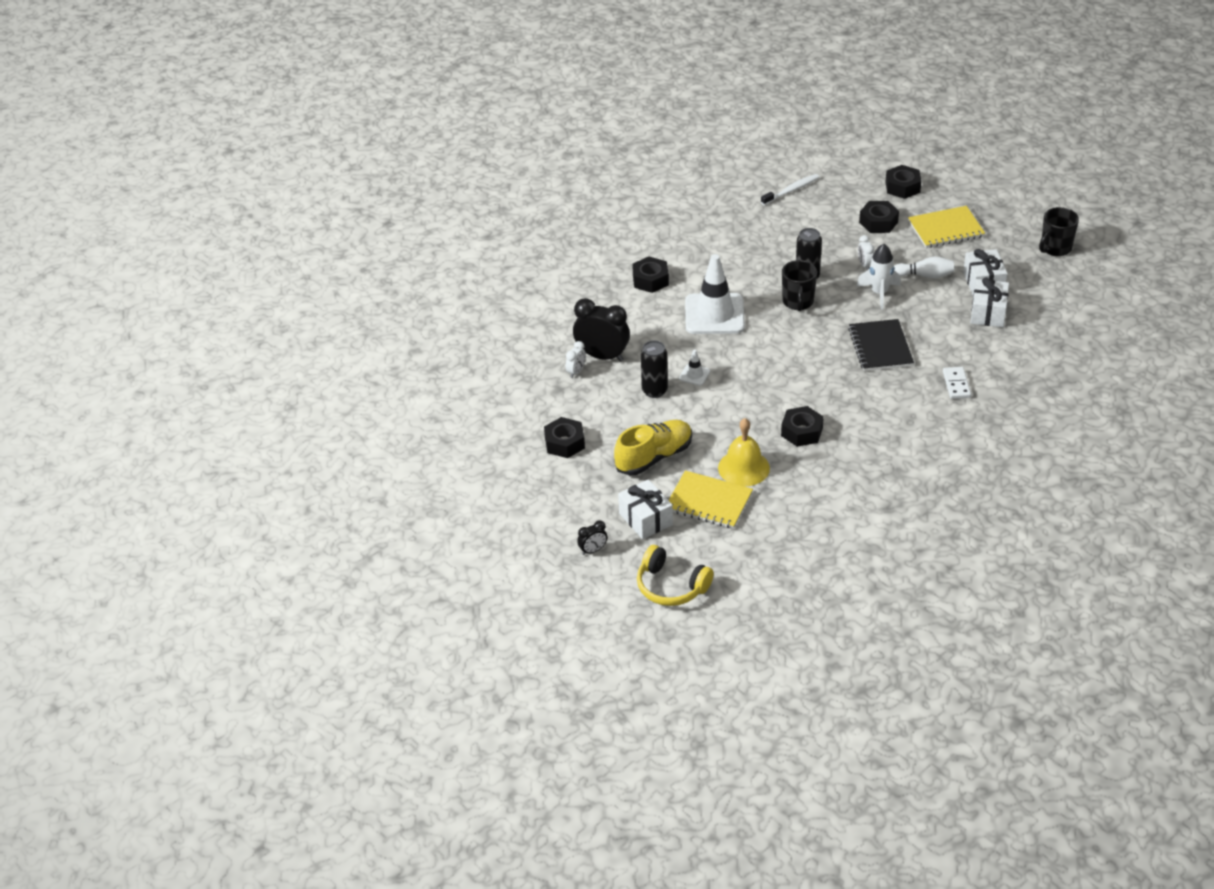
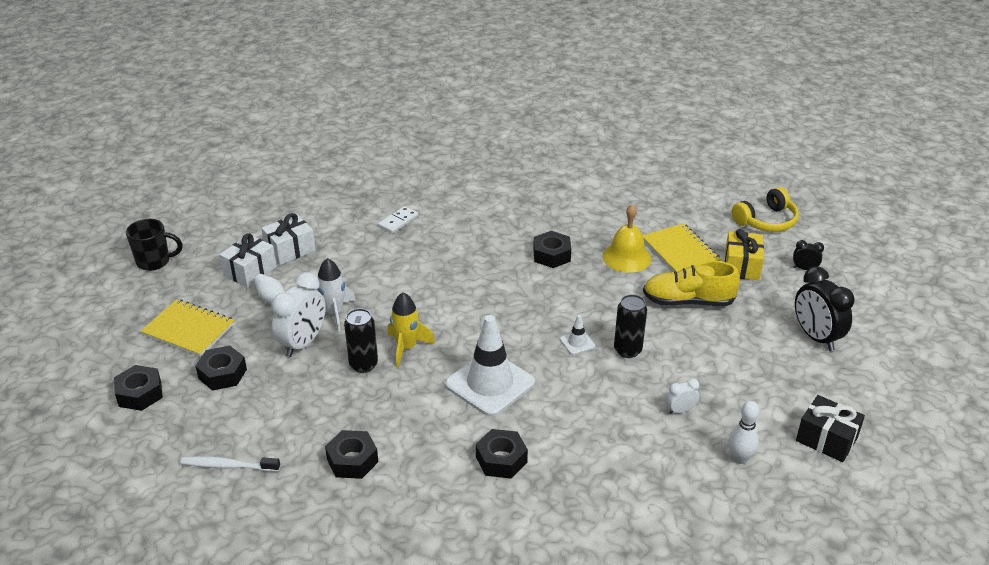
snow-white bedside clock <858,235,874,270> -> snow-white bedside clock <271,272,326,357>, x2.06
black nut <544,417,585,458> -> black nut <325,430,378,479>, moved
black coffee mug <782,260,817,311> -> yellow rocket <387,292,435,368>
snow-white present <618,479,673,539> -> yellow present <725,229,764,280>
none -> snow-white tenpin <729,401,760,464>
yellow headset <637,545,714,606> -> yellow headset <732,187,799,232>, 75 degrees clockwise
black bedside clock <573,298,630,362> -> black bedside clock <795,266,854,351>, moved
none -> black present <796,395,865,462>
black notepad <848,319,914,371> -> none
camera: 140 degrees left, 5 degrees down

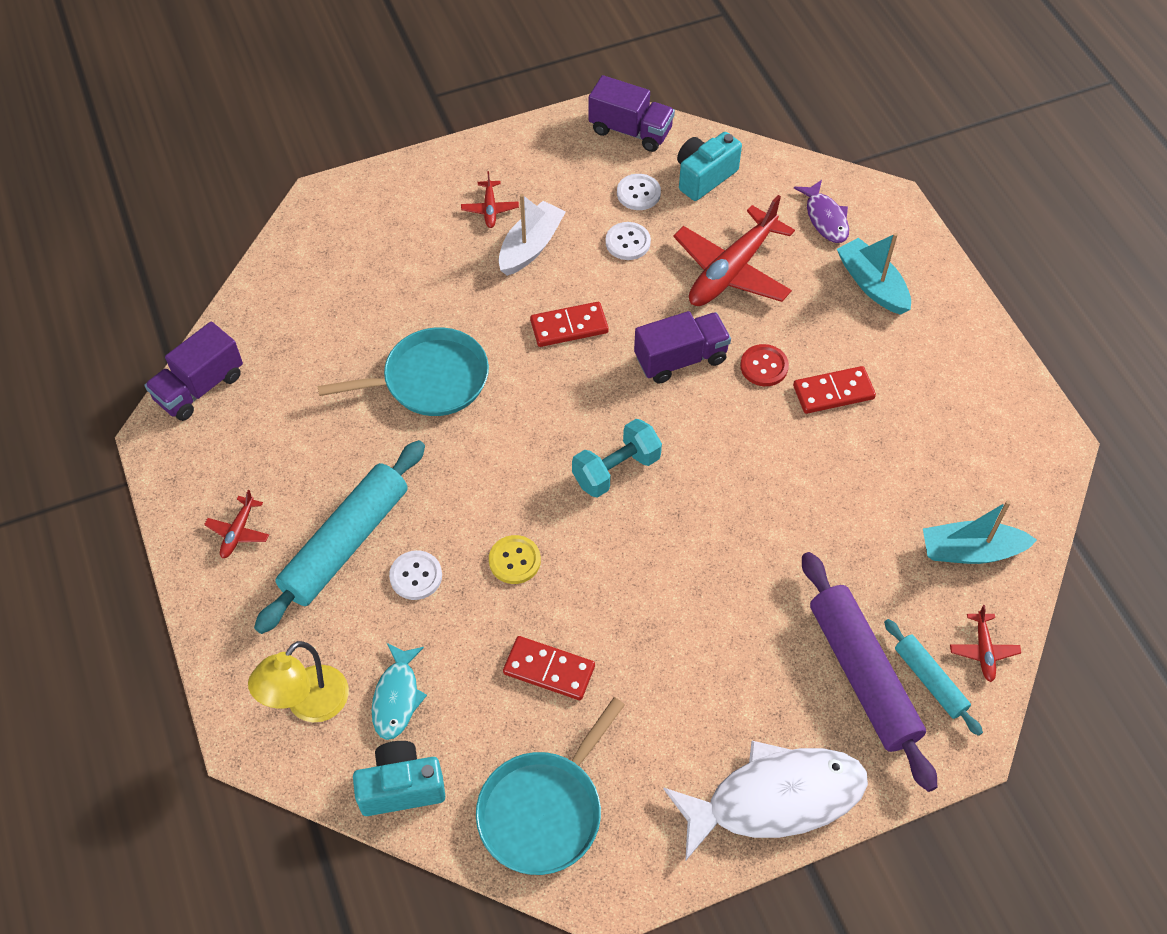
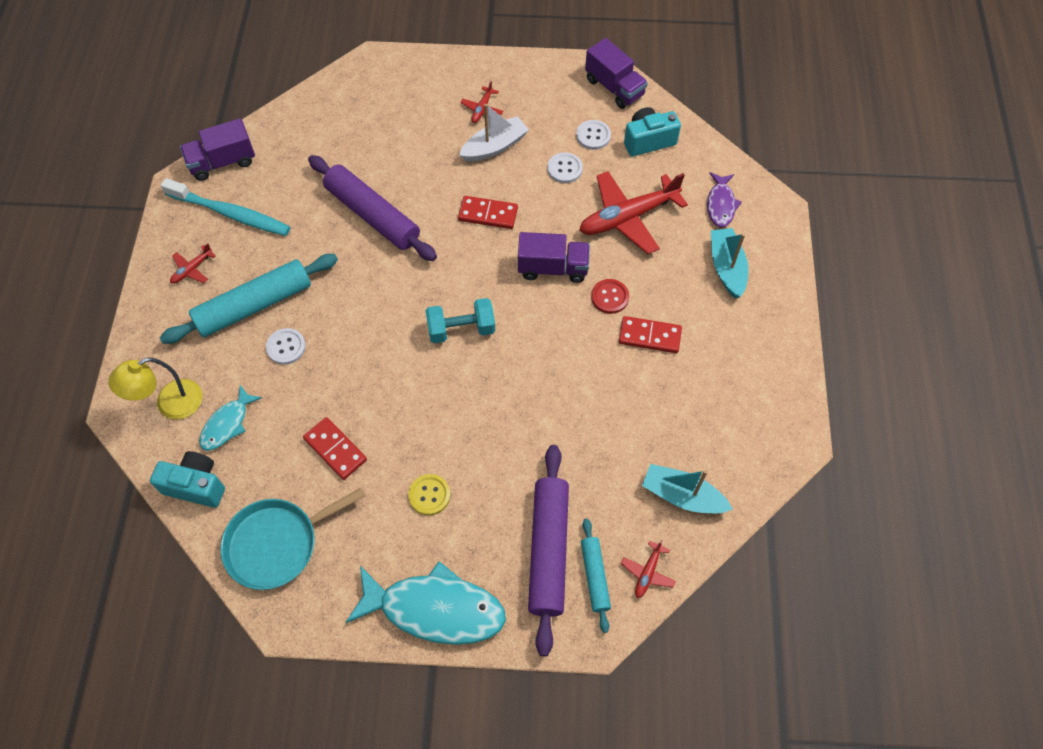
none -> aqua dental brush <161,178,290,236>
aqua frying pan <318,327,489,416> -> purple dough roller <308,155,437,261>
snow-white fish figure <663,741,868,861> -> aqua fish figure <346,561,506,645>
yellow button <489,535,541,584> -> yellow button <408,474,450,515>, moved
camera: 25 degrees right, 5 degrees up

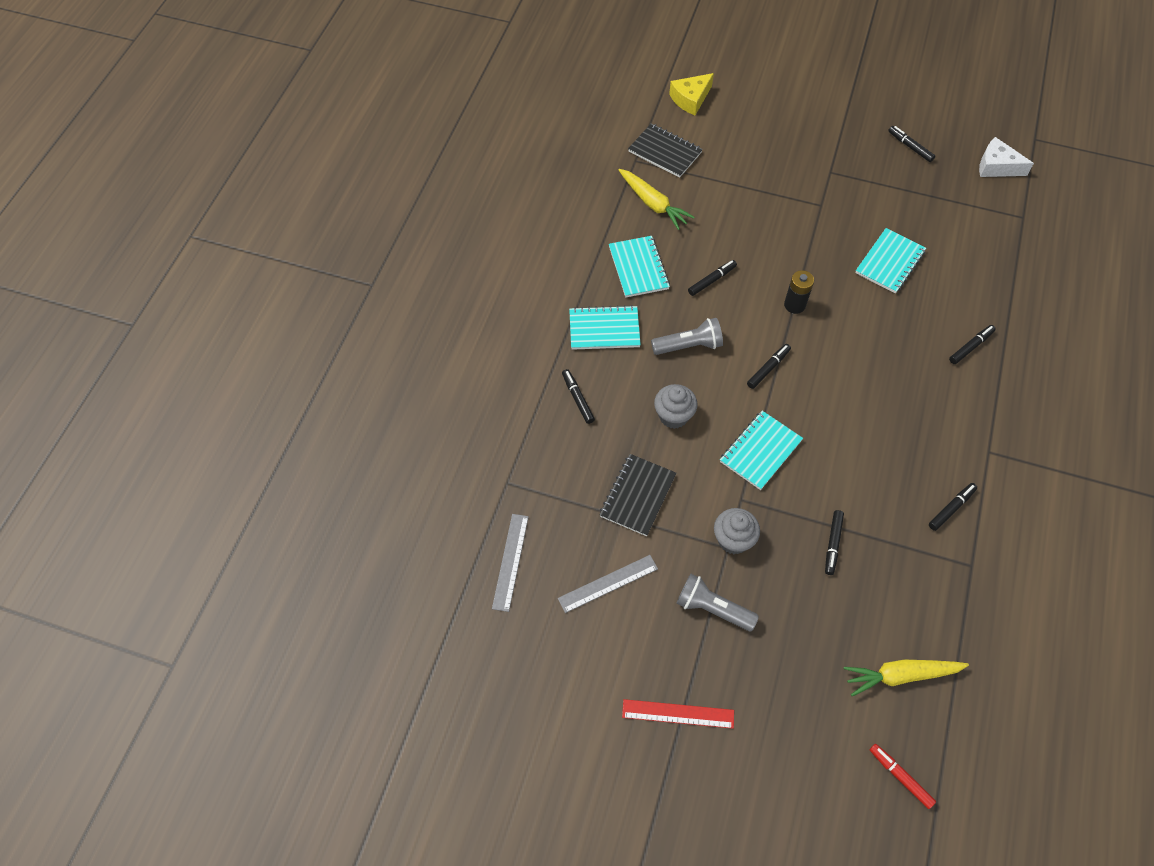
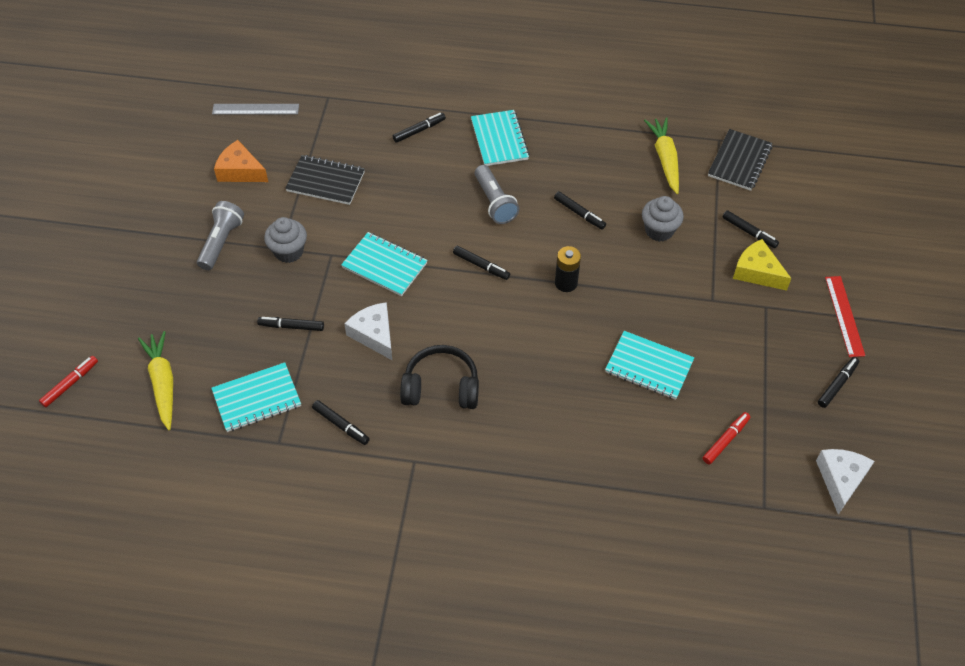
aqua notepad <609,236,670,298> -> aqua notepad <211,362,301,432>, moved
grey measuring stick <558,555,658,613> -> orange-coloured piece of cheese <214,140,268,182>
none -> snow-white piece of cheese <344,302,392,360>
none -> black headset <400,345,479,409>
grey cupcake <654,384,698,429> -> grey cupcake <642,196,684,242>, moved
yellow toy carrot <619,169,695,230> -> yellow toy carrot <644,117,679,194>, 135 degrees clockwise
none -> red marker <703,412,750,464>
black marker <949,325,996,364> -> black marker <722,210,779,248>, moved
yellow piece of cheese <669,73,714,115> -> yellow piece of cheese <733,239,792,291>, moved
red measuring stick <622,699,734,729> -> red measuring stick <825,276,865,357>, moved
camera: 80 degrees right, 5 degrees down

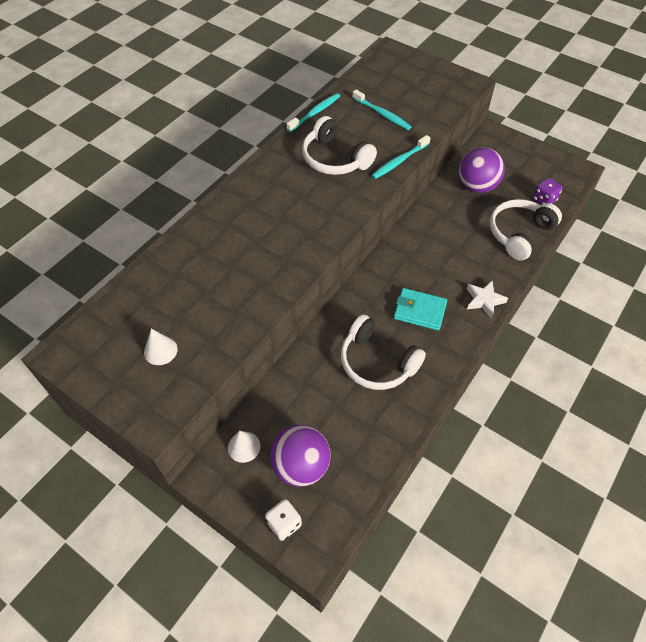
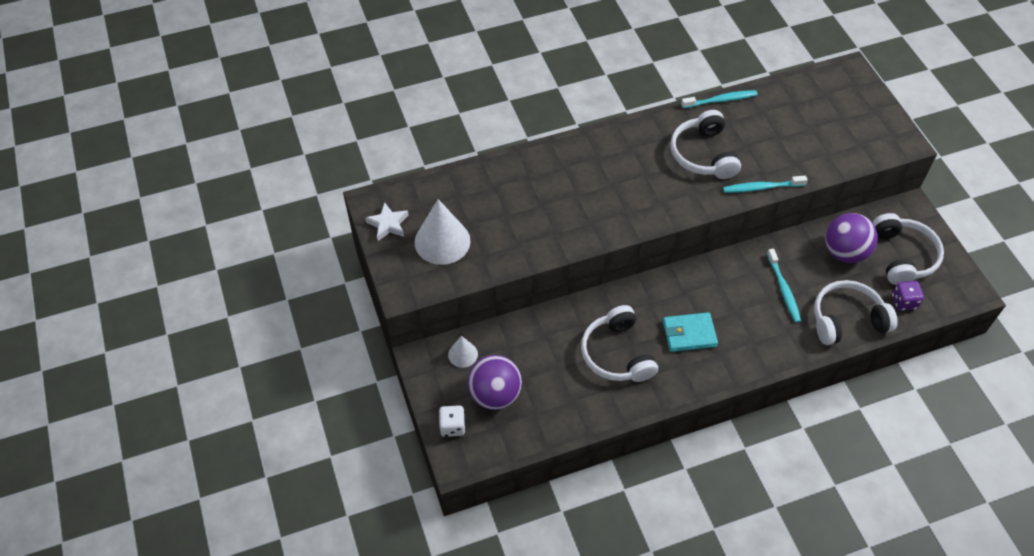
snow-white five-pointed star <467,281,508,318> -> snow-white five-pointed star <365,202,409,241>, moved
snow-white cone <144,329,178,365> -> snow-white cone <415,199,471,265>, x1.89
aqua billfold <394,288,447,331> -> aqua billfold <663,312,718,352>, 60 degrees counterclockwise
aqua dental brush <352,90,411,130> -> aqua dental brush <767,249,801,323>, moved
none -> snow-white headset <873,213,944,285>
camera: 35 degrees right, 0 degrees up

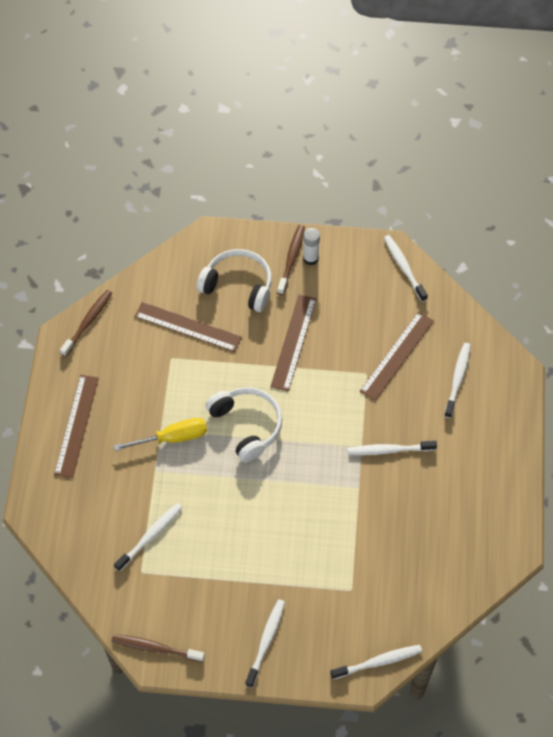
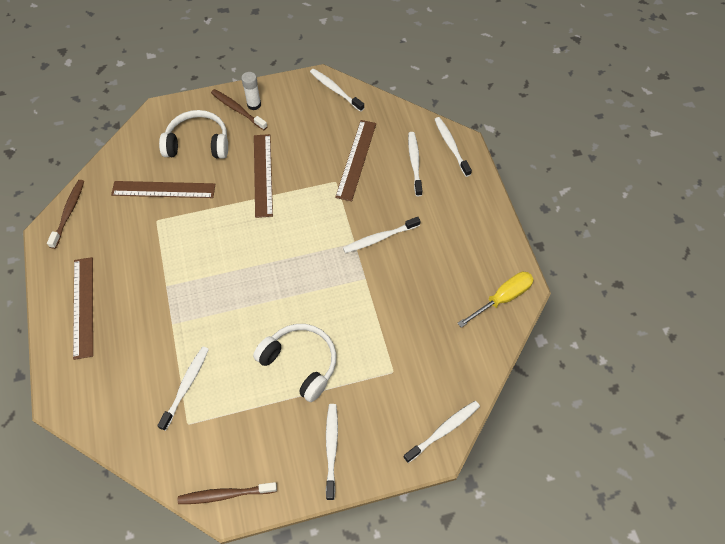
brown dental brush <277,225,305,295> -> brown dental brush <211,89,268,130>, 45 degrees counterclockwise
snow-white headset <206,387,282,463> -> snow-white headset <253,324,336,402>, moved
none -> snow-white dental brush <434,117,472,177>
yellow flat screwdriver <114,418,207,451> -> yellow flat screwdriver <457,272,534,328>, moved
camera: 20 degrees left, 0 degrees up

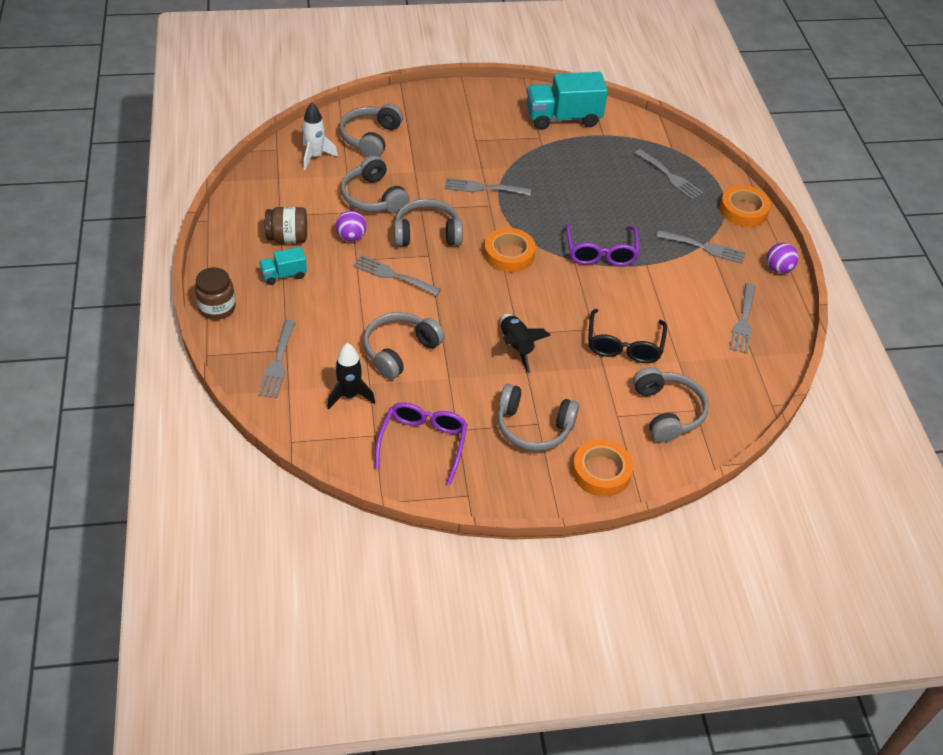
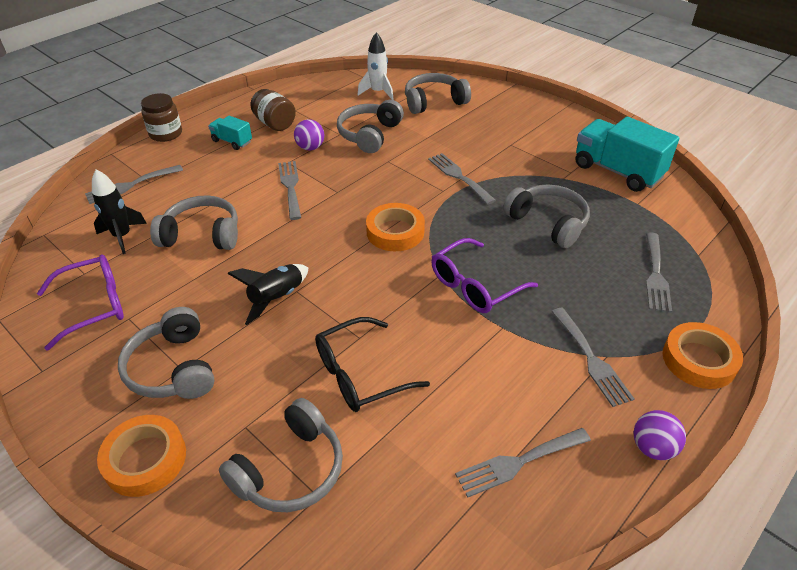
grey headset <394,199,463,247> -> grey headset <503,185,590,248>, moved
camera: 55 degrees right, 5 degrees down

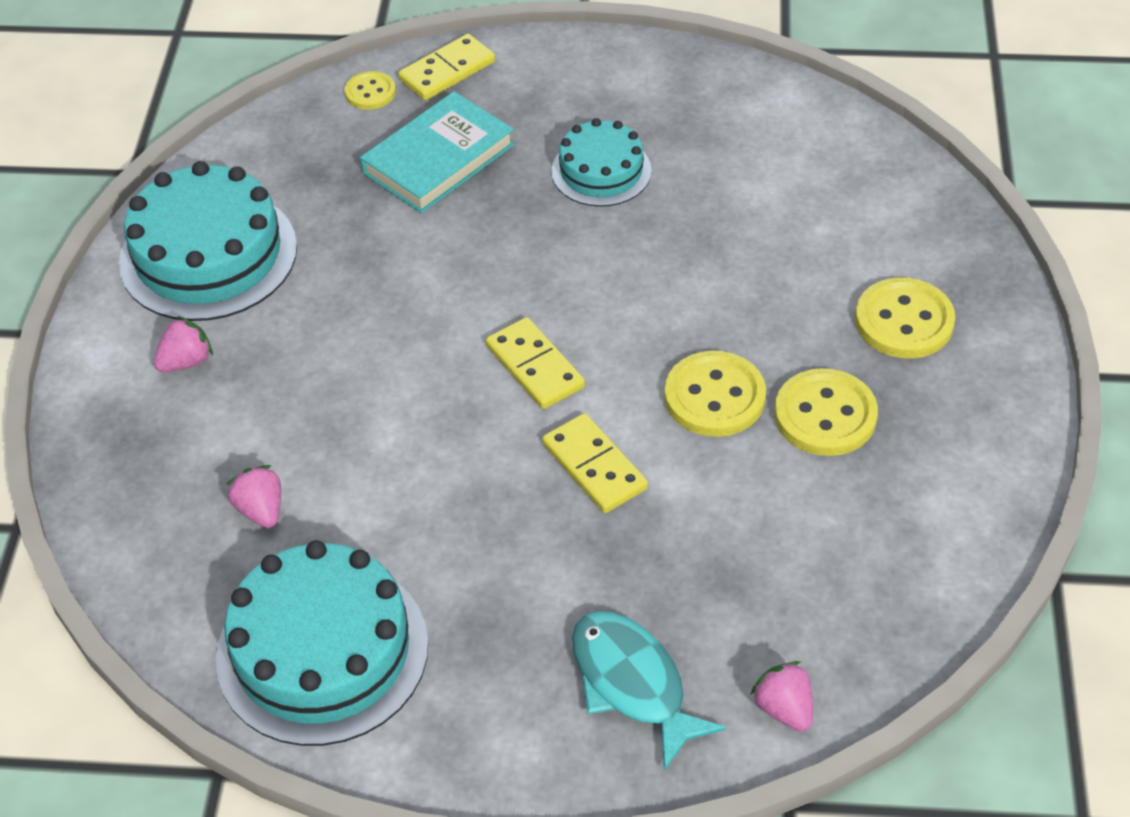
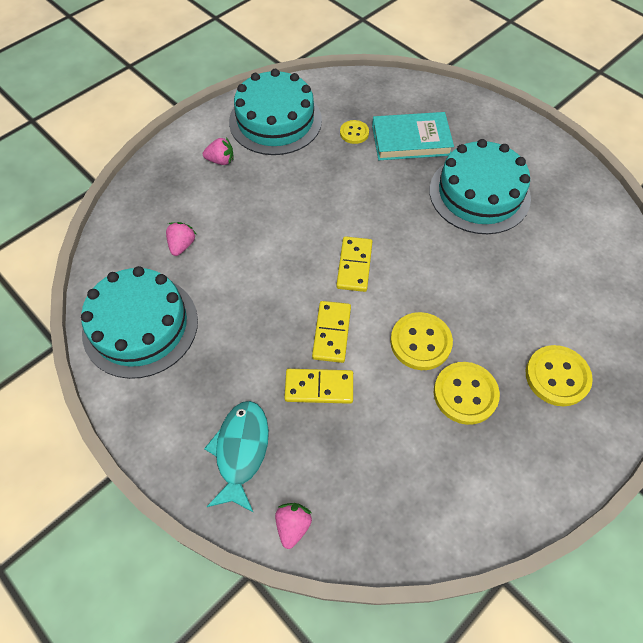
yellow domino <398,34,495,100> -> yellow domino <284,369,353,404>, moved
yellow button <345,71,396,110> -> yellow button <340,120,369,144>, moved
aqua cake <551,118,652,207> -> aqua cake <429,139,531,234>, x1.71
camera: 40 degrees right, 10 degrees up

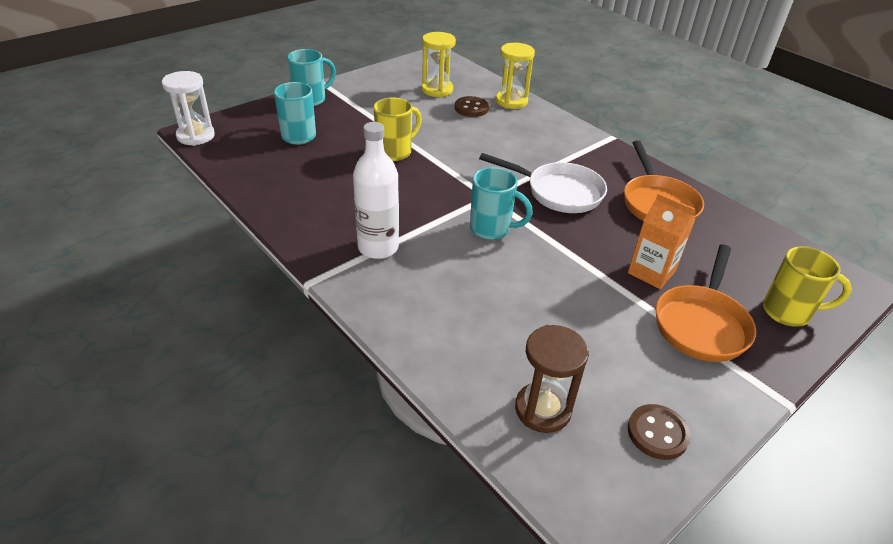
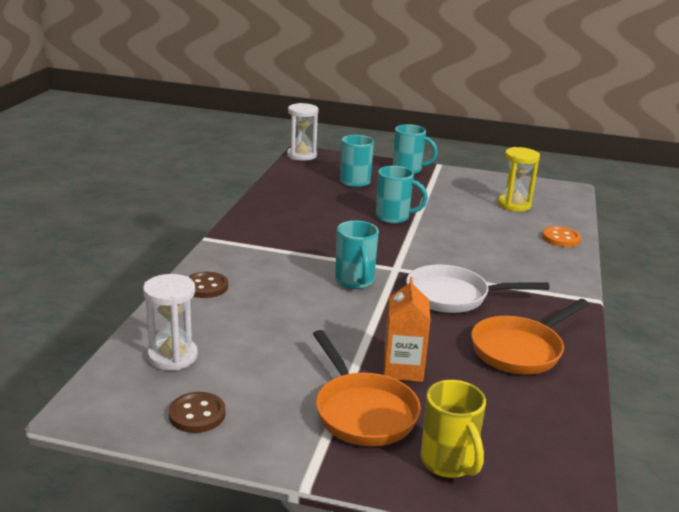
brown hourglass <515,325,589,433> -> snow-white hourglass <143,274,198,371>
brown button <455,96,489,117> -> brown button <188,272,228,298>, moved
orange-coloured frying pan <656,245,756,362> -> orange-coloured frying pan <313,330,421,446>, 105 degrees counterclockwise
yellow coffee mug <374,97,422,161> -> aqua coffee mug <376,166,428,224>
snow-white frying pan <479,153,607,213> -> snow-white frying pan <406,265,549,313>, 105 degrees clockwise
yellow hourglass <496,43,535,109> -> orange-coloured button <542,226,581,247>
snow-white bottle <353,122,399,259> -> none
camera: 55 degrees right, 15 degrees down

